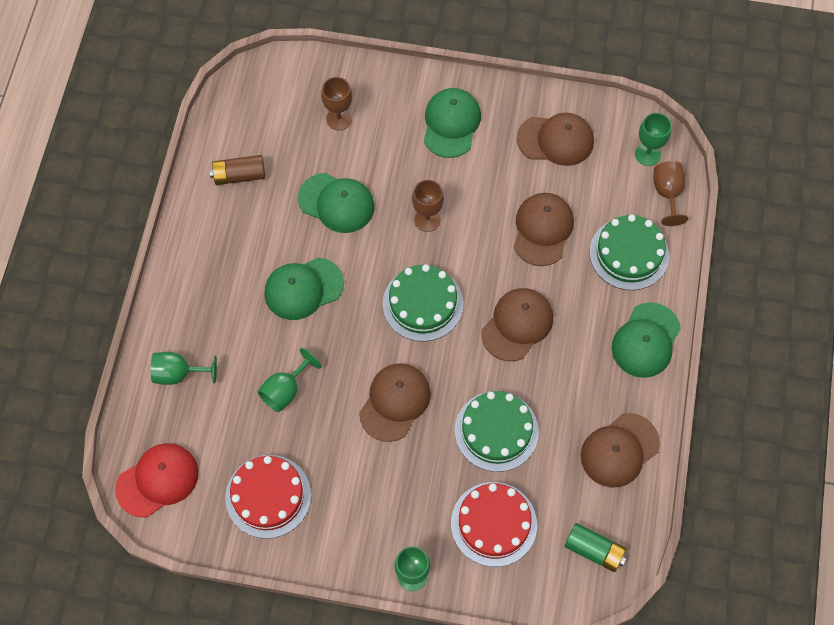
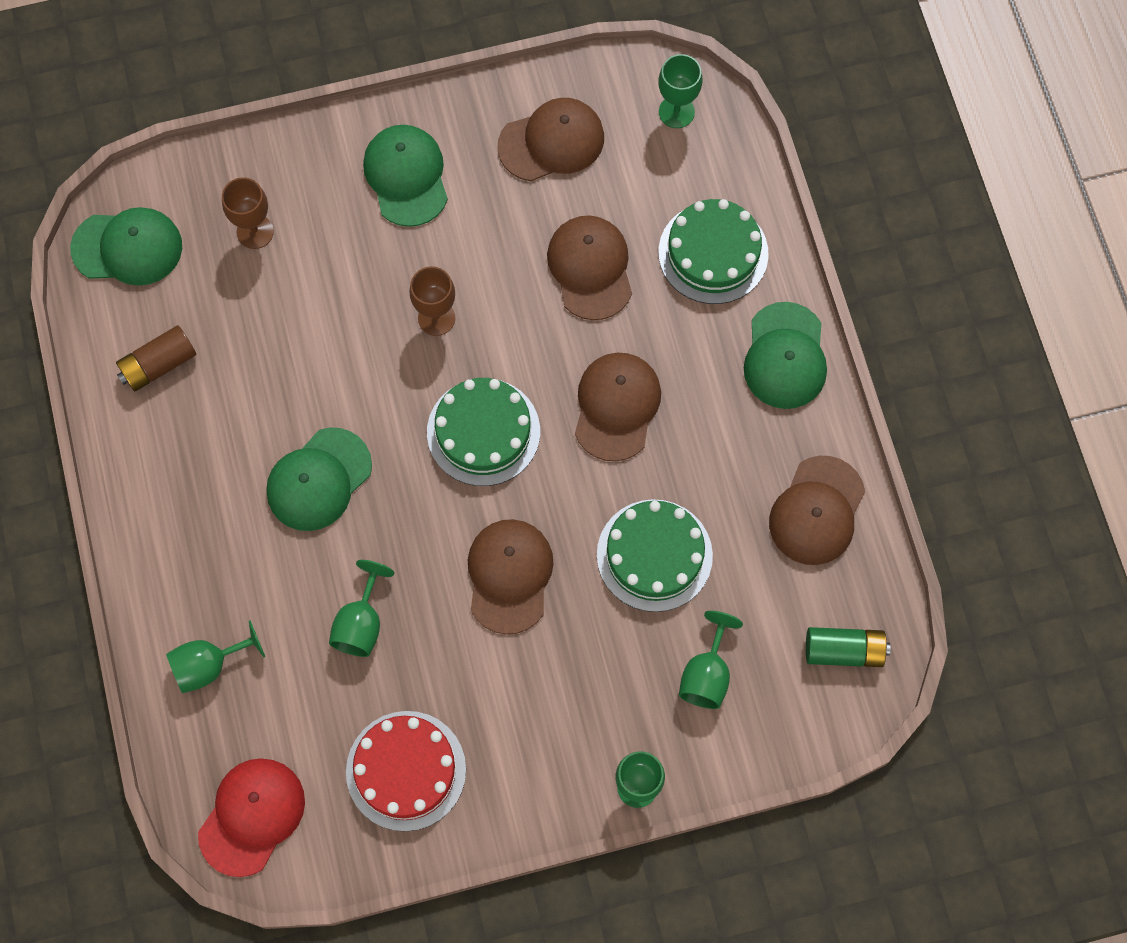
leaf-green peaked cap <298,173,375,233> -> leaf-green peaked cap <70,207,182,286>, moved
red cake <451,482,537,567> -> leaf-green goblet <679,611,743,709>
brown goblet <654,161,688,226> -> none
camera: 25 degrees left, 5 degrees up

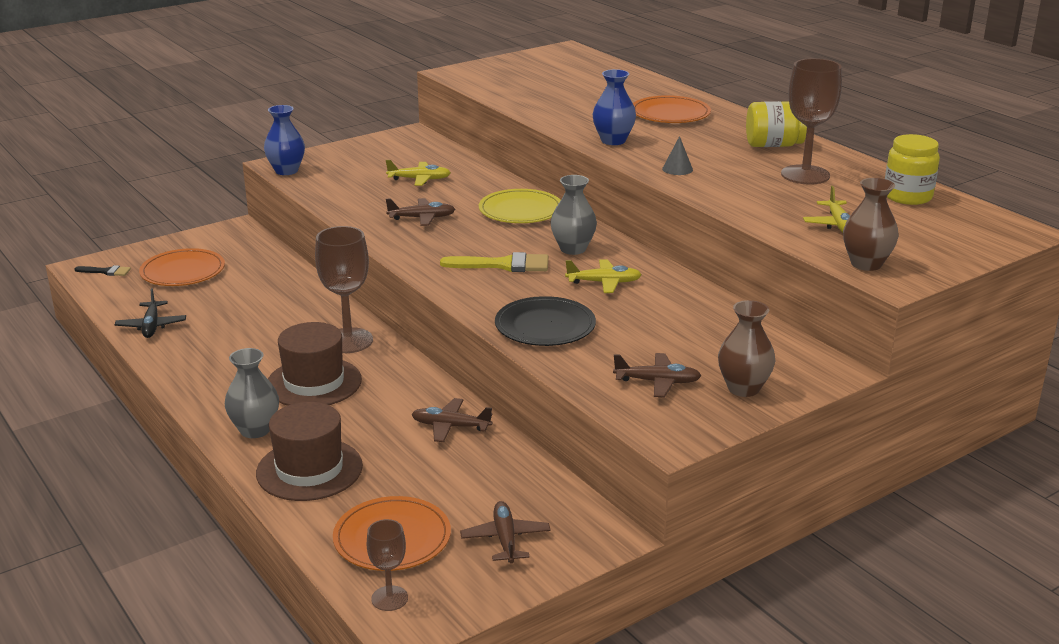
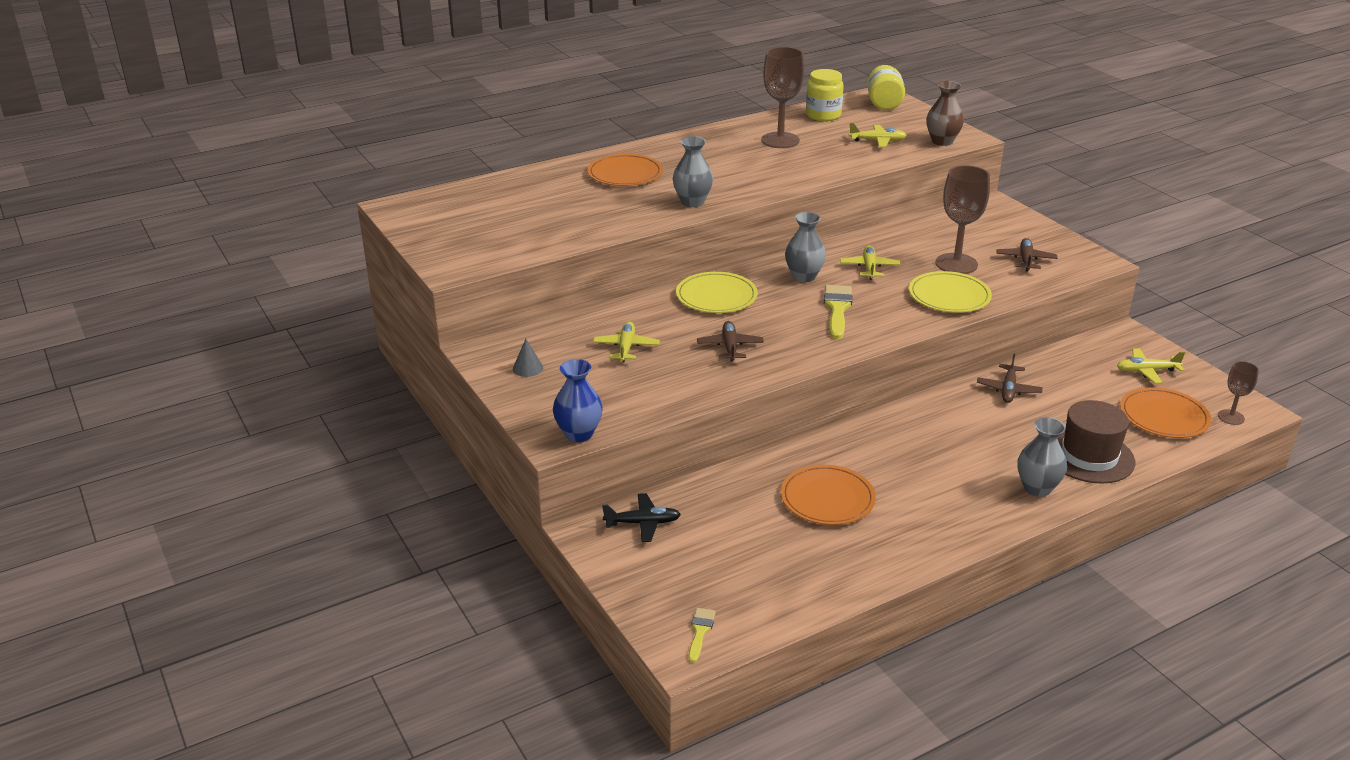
grey cone <662,136,693,175> -> grey cone <513,339,543,377>, moved
black plane <115,288,186,338> -> black plane <602,493,681,542>, moved
blue flower vase <593,69,636,145> -> grey flower vase <673,136,713,207>
black brush <74,265,131,276> -> yellow brush <688,608,716,663>
orange-coloured plate <139,248,225,286> -> orange-coloured plate <781,465,876,525>, moved
yellow preserve jar <746,101,807,147> -> yellow preserve jar <867,65,905,110>, moved
black plate <495,296,596,346> -> yellow plate <909,271,992,313>
brown goblet <315,226,373,353> -> brown goblet <935,165,990,274>, moved
brown plane <460,501,551,563> -> yellow plane <1117,348,1185,384>
brown tall hat <268,322,362,406> -> none
brown flower vase <718,300,775,397> -> none
camera: 85 degrees left, 5 degrees up

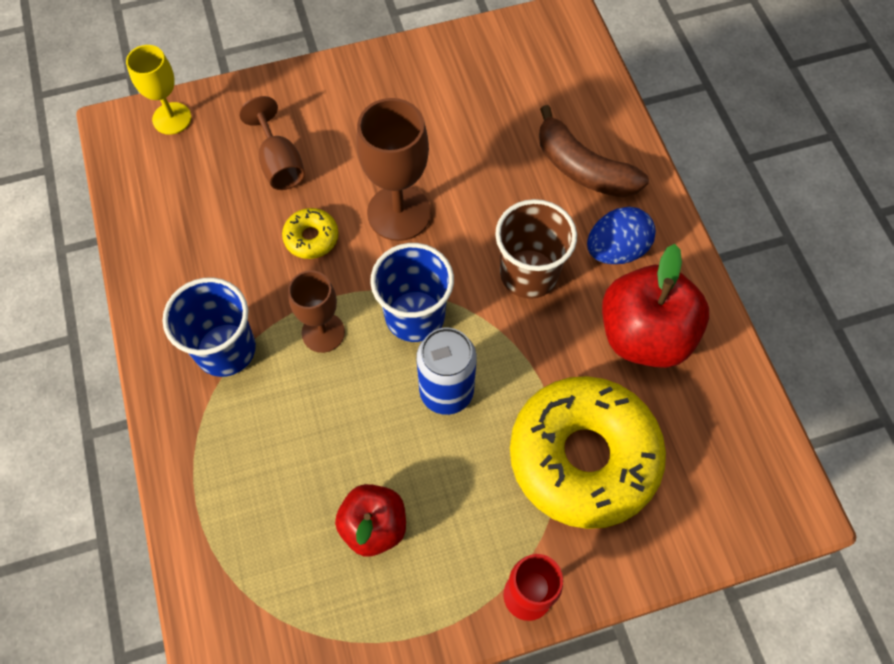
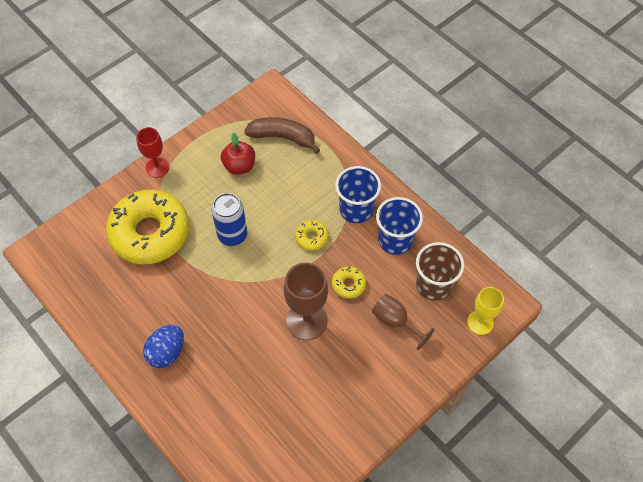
brown banana <539,105,649,197> -> brown banana <244,117,320,154>, moved
brown goblet <288,270,345,353> -> yellow donut <295,220,329,251>
blue cup <370,243,454,342> -> blue cup <376,197,423,255>, moved
brown cup <495,199,577,299> -> brown cup <416,242,464,301>, moved
red toy apple <602,244,709,368> -> none
camera: 155 degrees right, 5 degrees down

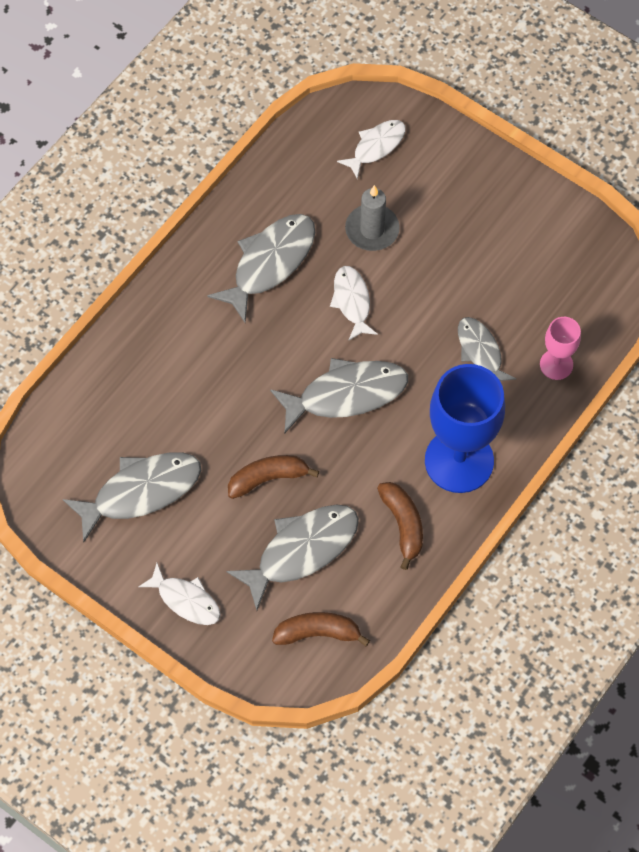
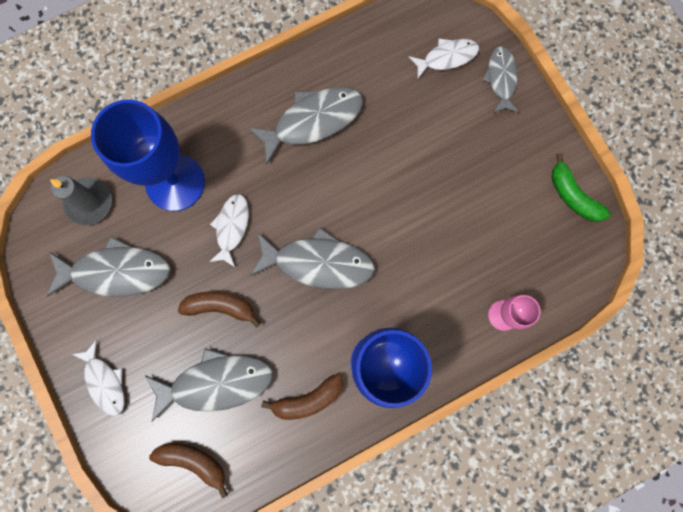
grey wax candle <345,185,400,251> -> grey wax candle <50,176,112,225>, moved
none -> blue goblet <91,99,205,211>
snow-white fish figure <330,266,378,340> -> snow-white fish figure <209,194,249,268>, moved
brown banana <377,482,423,570> -> brown banana <261,373,344,420>, 60 degrees clockwise
grey fish figure <458,317,516,381> -> grey fish figure <482,46,519,113>, moved
none -> leaf-green banana <551,153,611,222>
camera: 25 degrees right, 15 degrees up

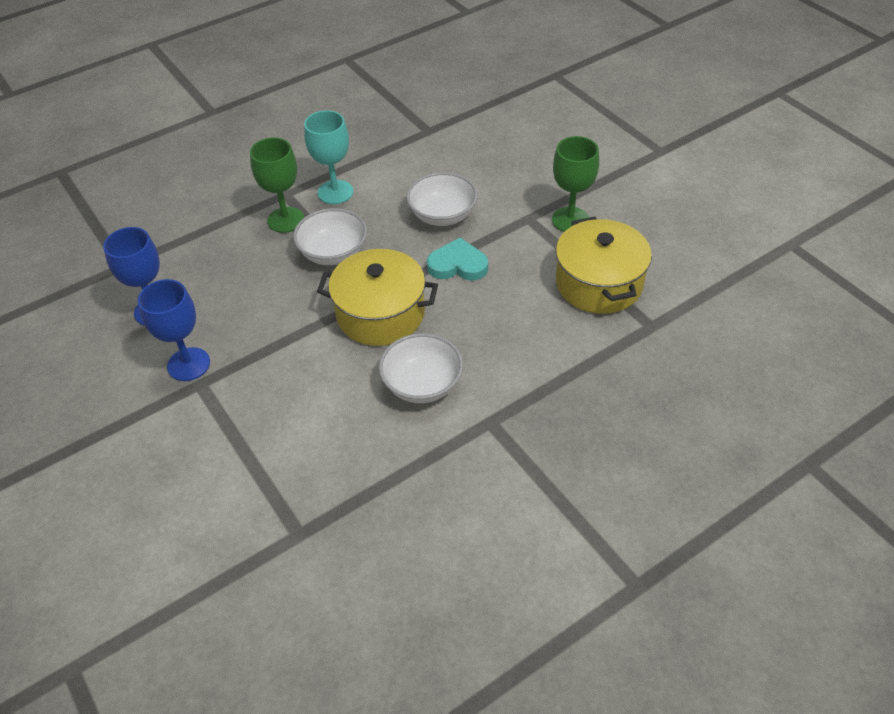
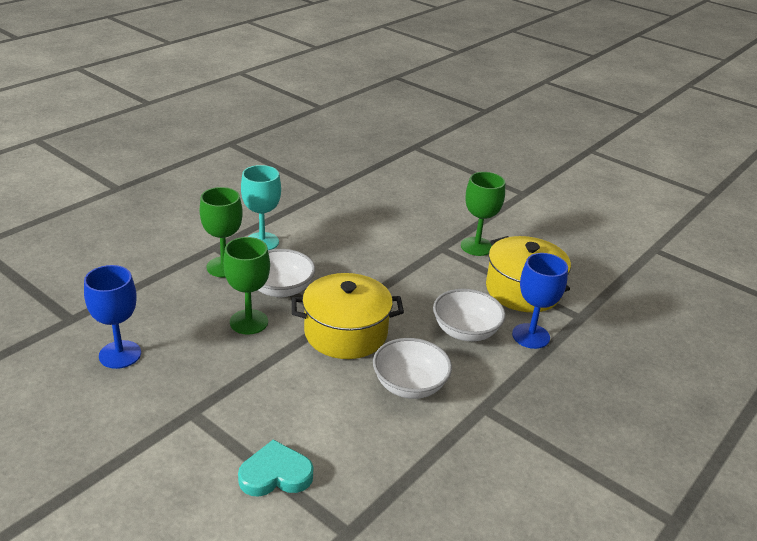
none -> leaf-green goblet <223,237,270,335>
aqua heart shape <427,238,488,281> -> aqua heart shape <238,440,313,497>, moved
snow-white bowl <406,172,478,226> -> snow-white bowl <433,289,506,341>, moved
blue goblet <138,279,210,381> -> blue goblet <512,253,568,349>, moved
camera: 20 degrees left, 15 degrees down

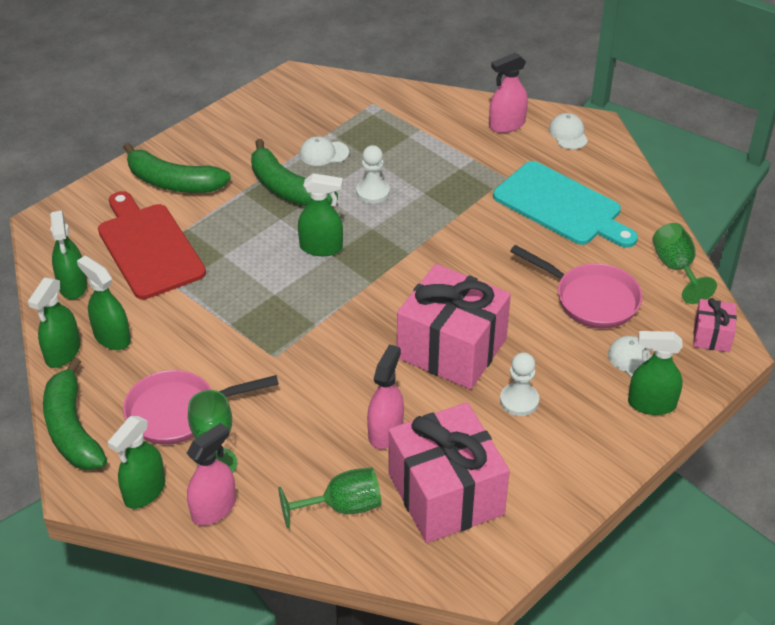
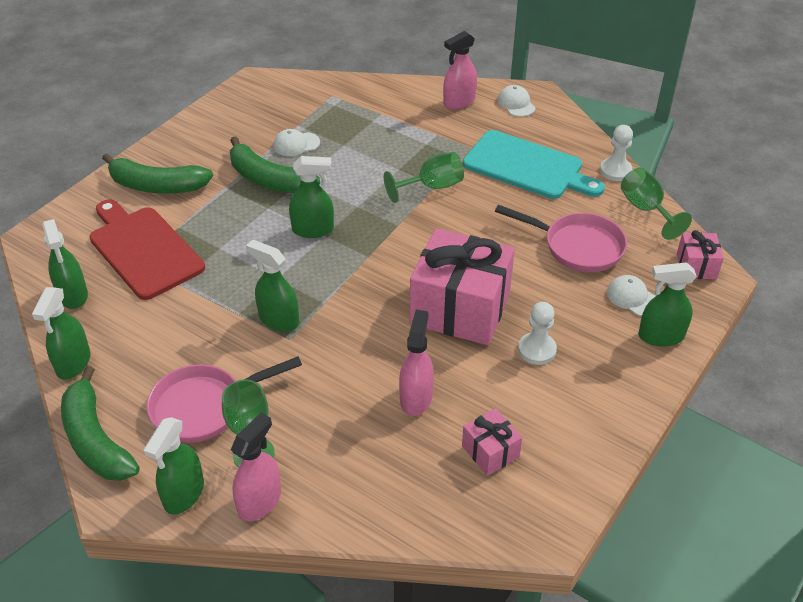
leaf-green spray cleaner <77,256,131,350> -> leaf-green spray cleaner <246,240,299,332>, moved
leaf-green goblet <278,468,381,529> -> leaf-green goblet <384,152,464,203>, moved
pink present <389,402,510,543> -> pink present <462,408,522,476>, x0.46
snow-white pawn <356,145,390,204> -> snow-white pawn <600,125,633,181>, moved
camera: 10 degrees left, 0 degrees up

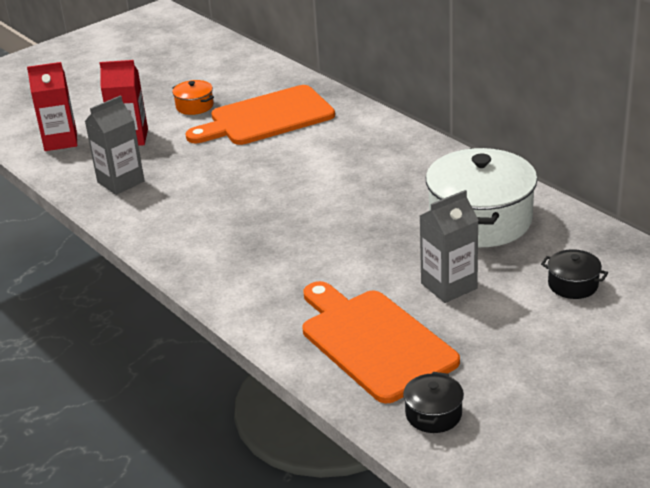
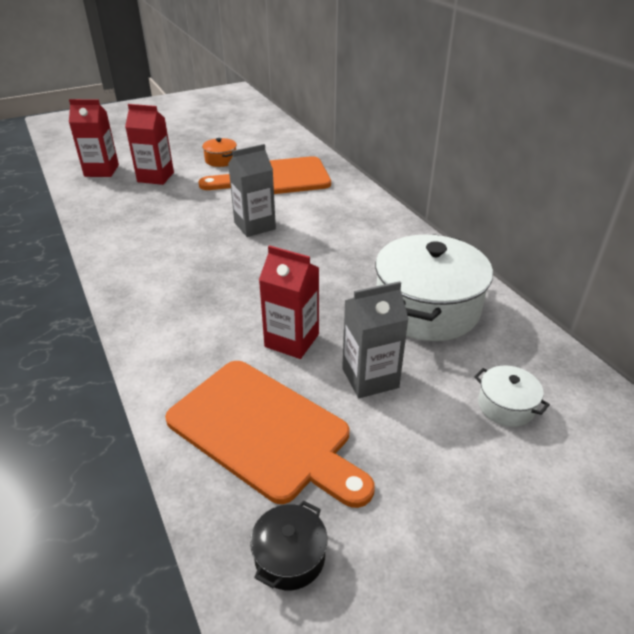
orange-coloured chopping board <303,281,460,403> -> orange-coloured chopping board <165,361,375,508>, 150 degrees clockwise
grey milk carton <85,95,145,195> -> grey milk carton <228,144,276,237>, moved
none -> red milk carton <259,245,319,359>
black stockpot <541,249,608,299> -> snow-white stockpot <474,365,550,427>
camera: 10 degrees right, 5 degrees up

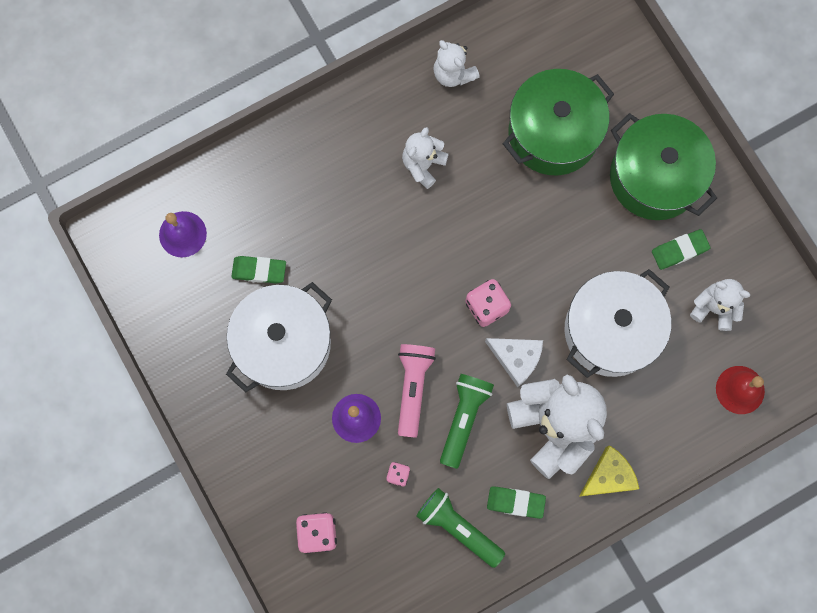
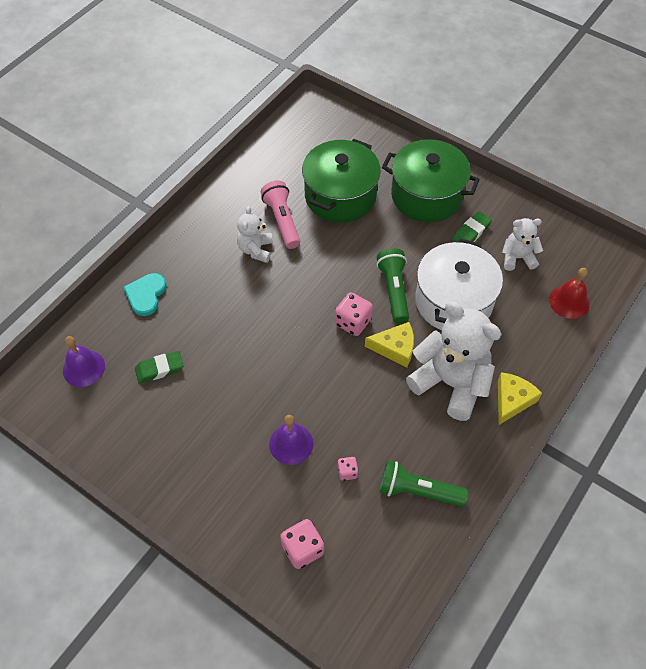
none -> aqua heart shape <124,273,167,316>
pink torch <398,344,436,438> -> pink torch <261,180,300,249>, moved
snow-white piece of cheese <485,338,543,387> -> yellow piece of cheese <365,322,414,368>
leaf-green torch <440,374,494,469> -> leaf-green torch <376,248,409,323>, moved
snow-white stockpot <226,282,332,392> -> none
snow-white stuffed bear <433,40,480,87> -> none
leaf-green gum eraser <487,486,546,519> -> none
camera: 25 degrees left, 20 degrees down

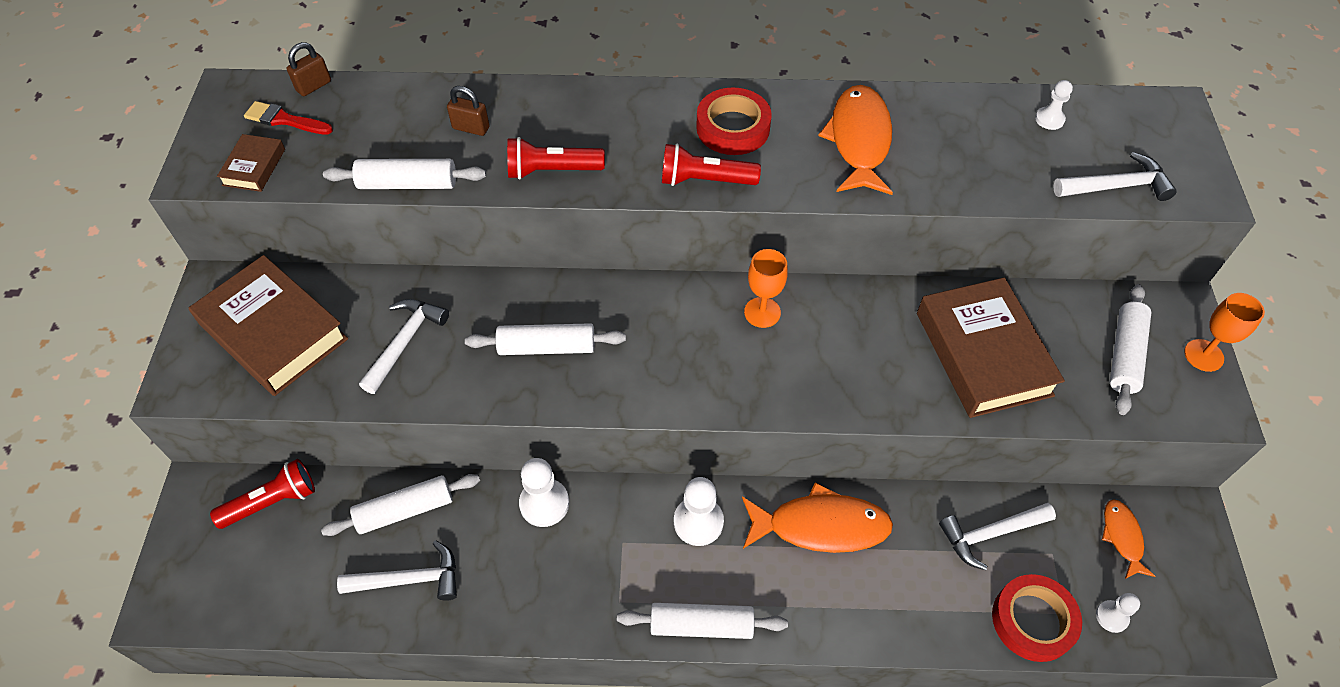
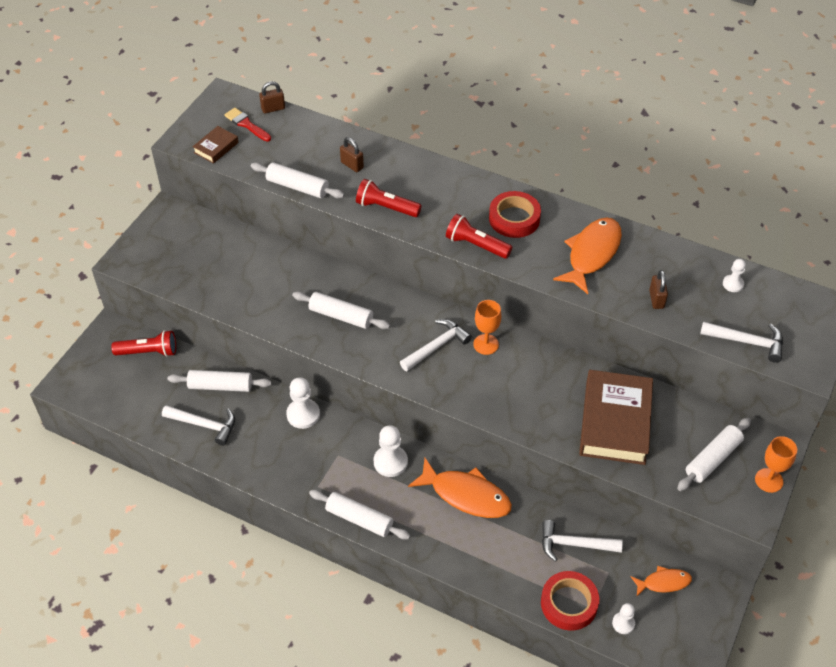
snow-white hammer <359,299,449,394> -> snow-white hammer <400,319,472,371>, moved
orange-coloured fish figure <1102,499,1155,579> -> orange-coloured fish figure <631,566,692,596>, 60 degrees clockwise
none -> brown padlock <649,270,668,309>
brown hardcover <189,255,348,396> -> none
camera: 25 degrees right, 5 degrees down

